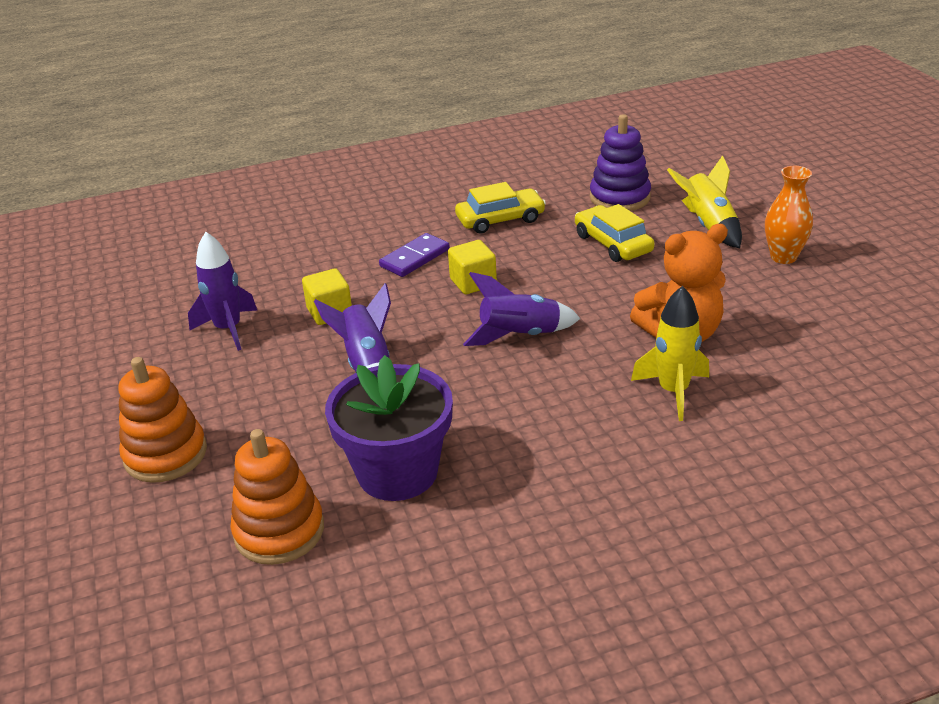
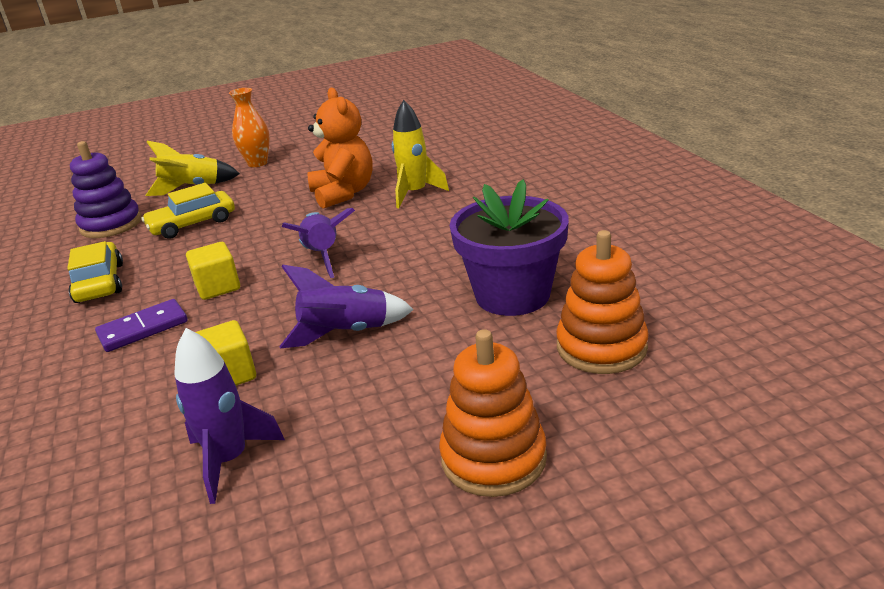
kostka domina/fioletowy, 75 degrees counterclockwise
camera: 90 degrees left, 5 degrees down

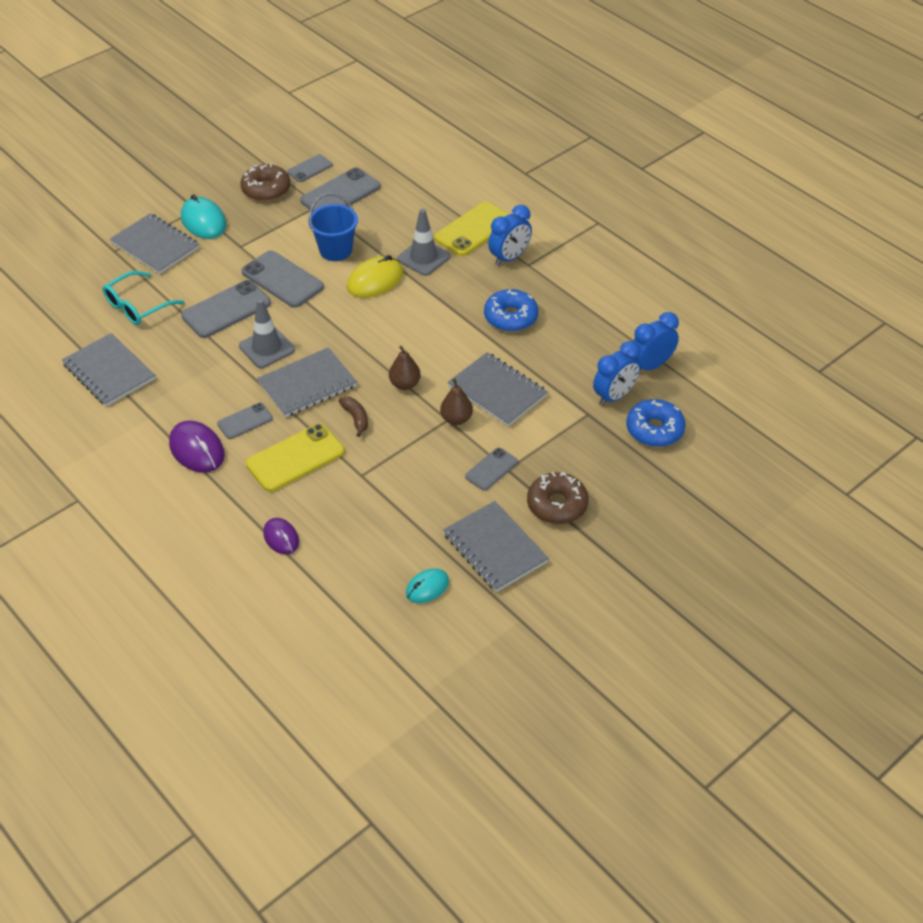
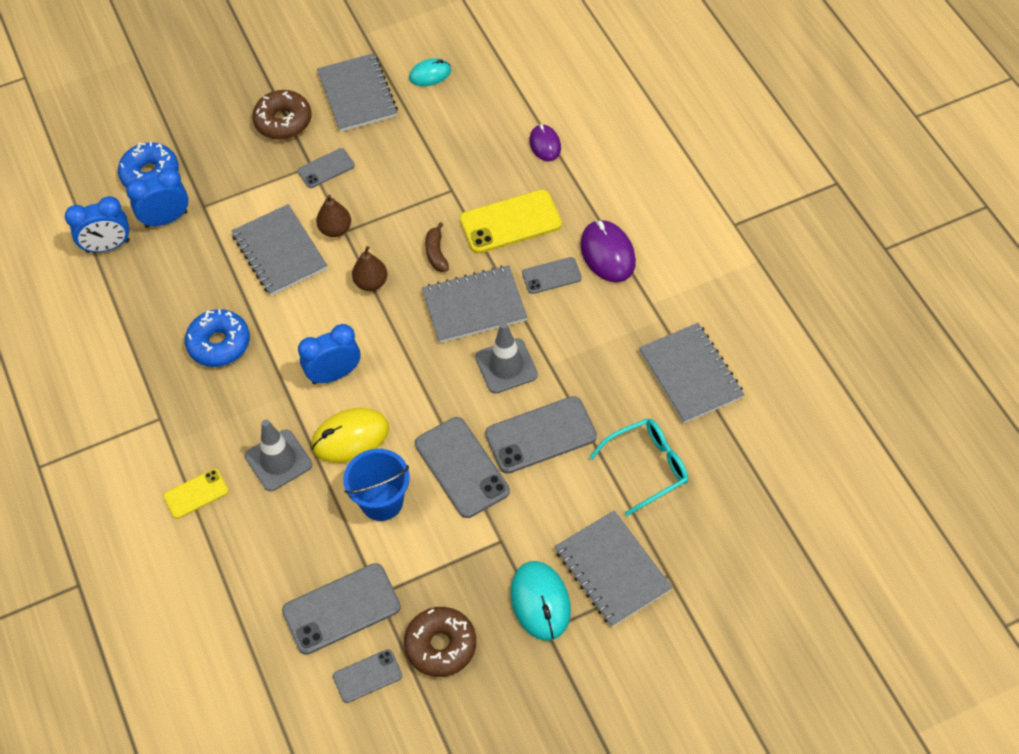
telefon/żółty (2nd from left in the first image) → telefon/żółty (1st from left), x0.57
budzik/niebieski (1st from left in the first image) → budzik/niebieski (3rd from left), move
camera: 160 degrees left, 10 degrees up

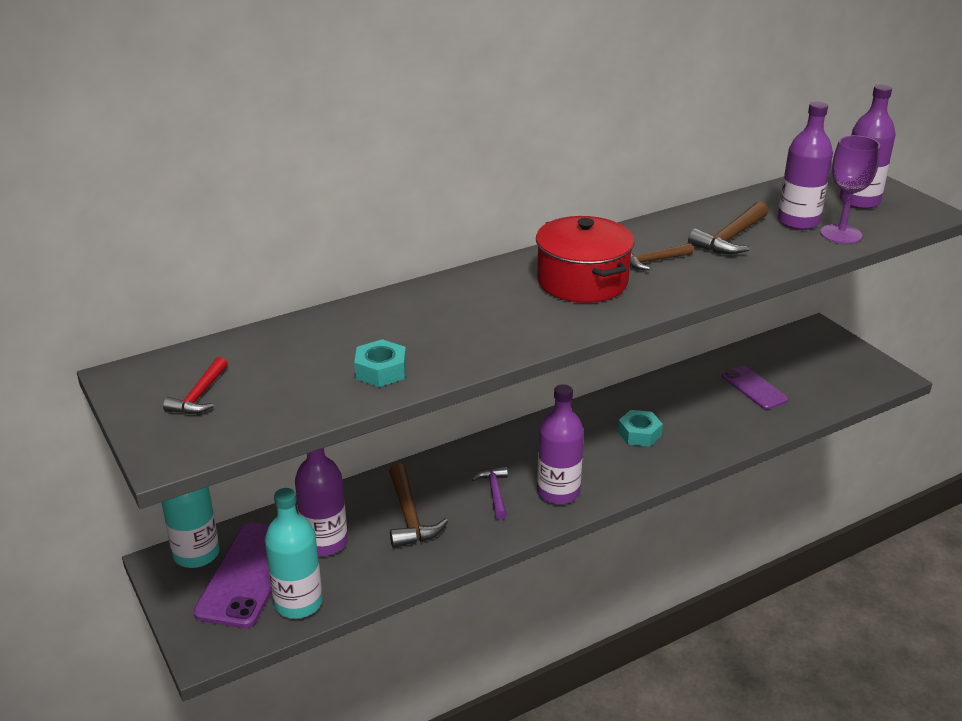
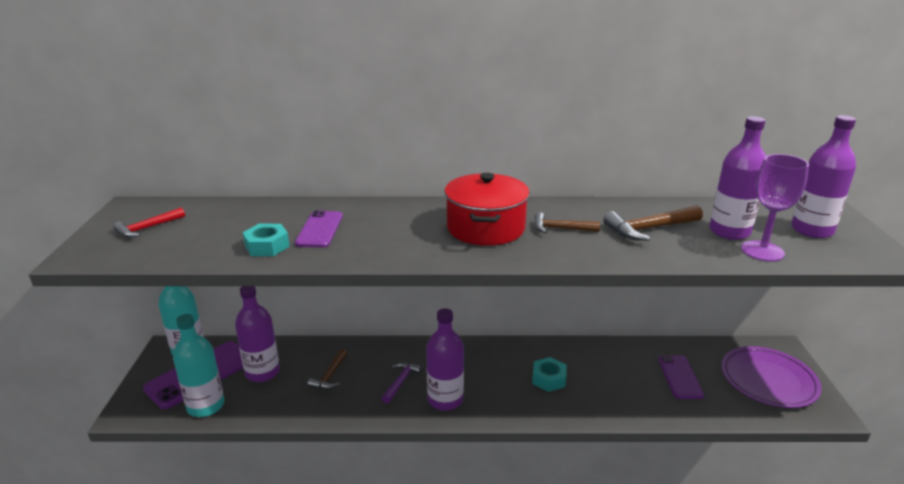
- → telefon/fioletowy (2nd from left)
młotek/brązowy (1st from left), x0.65
- → talerz/fioletowy
camera: 30 degrees right, 5 degrees down

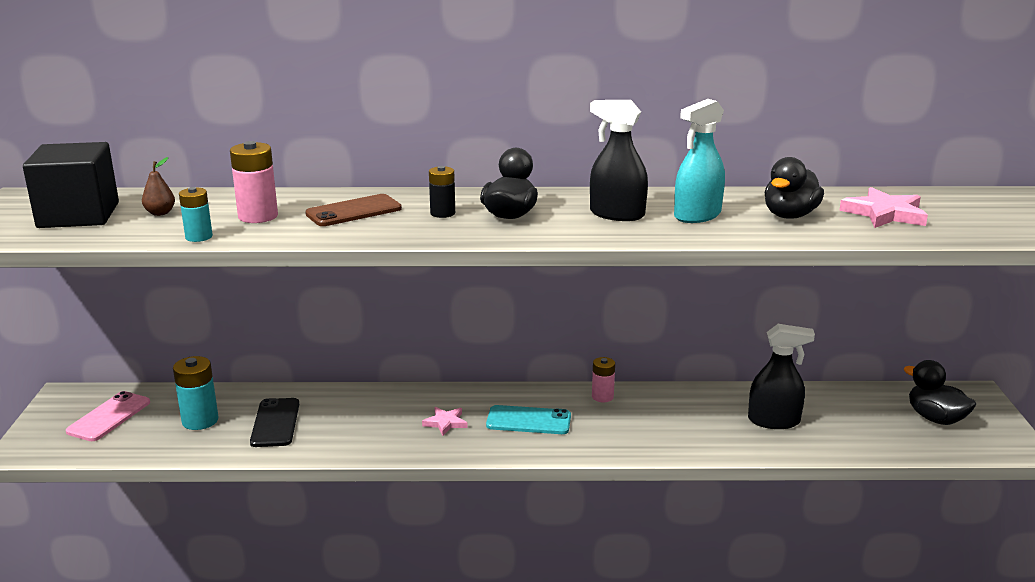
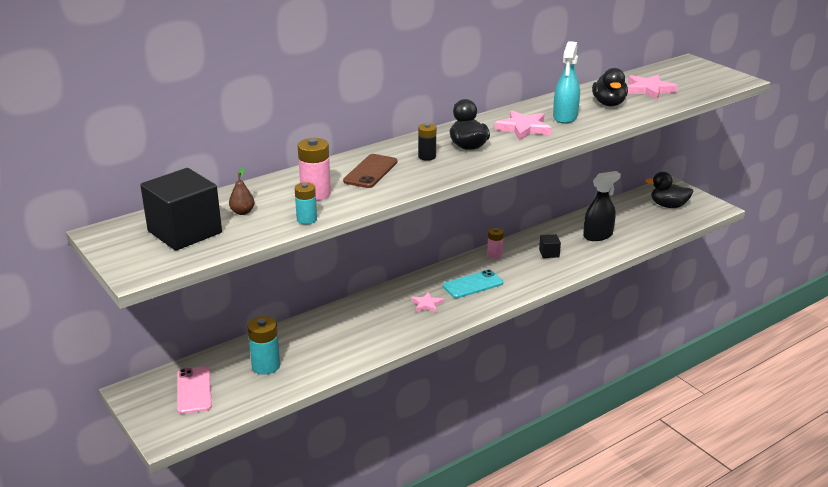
spryskiwacz/czarny (1st from left) → gwiazda/różowy (2nd from left)
- → sześcian/czarny (2nd from left)
telefon/czarny → -
camera: 35 degrees left, 5 degrees up

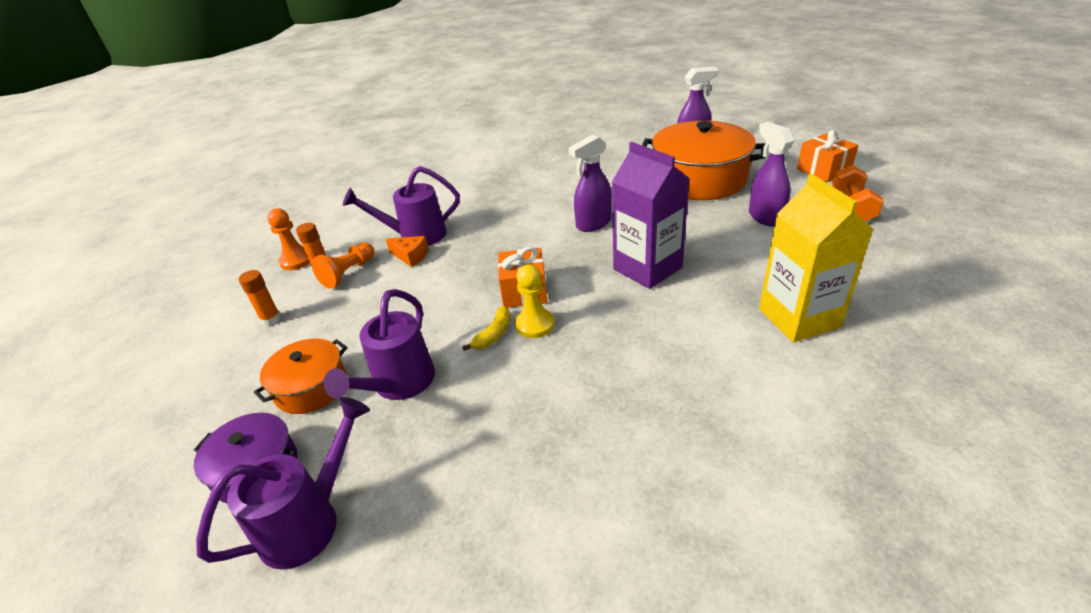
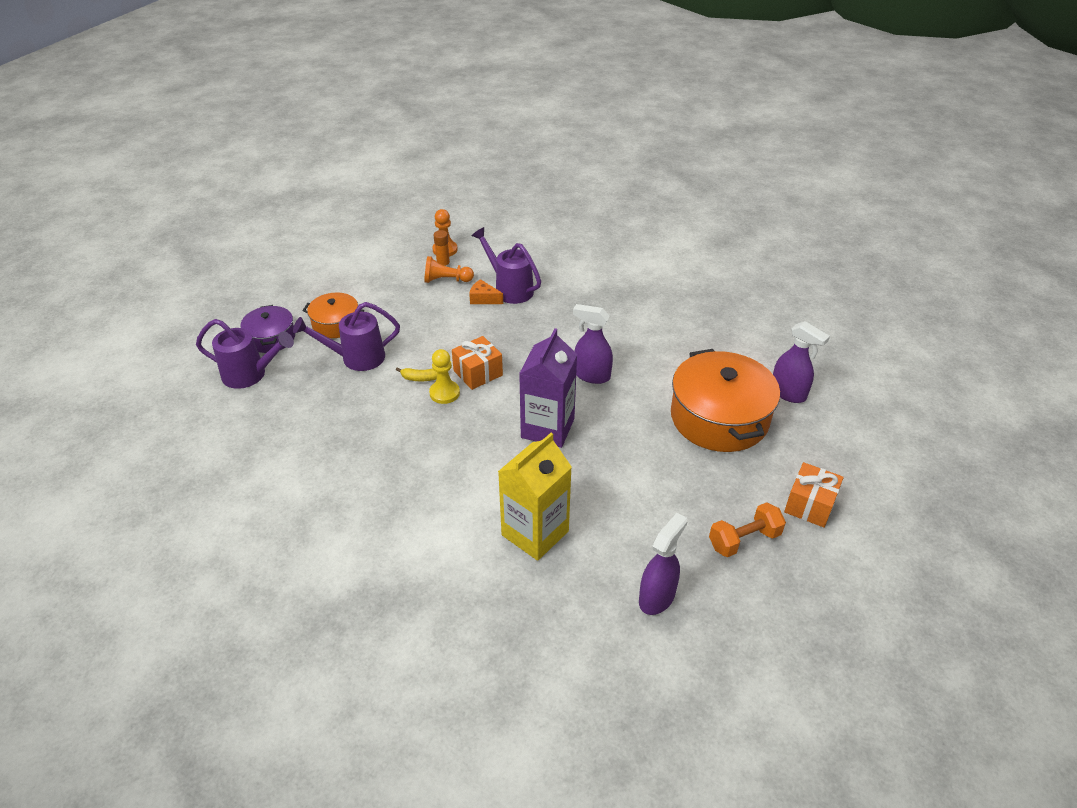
ser/pomarańczowy, 120 degrees clockwise
spryskiwacz/fioletowy (3rd from left in the first image) → spryskiwacz/fioletowy (2nd from left), move
klej w sztyfcie/pomarańczowy (1st from left) → -
camera: 55 degrees right, 5 degrees up

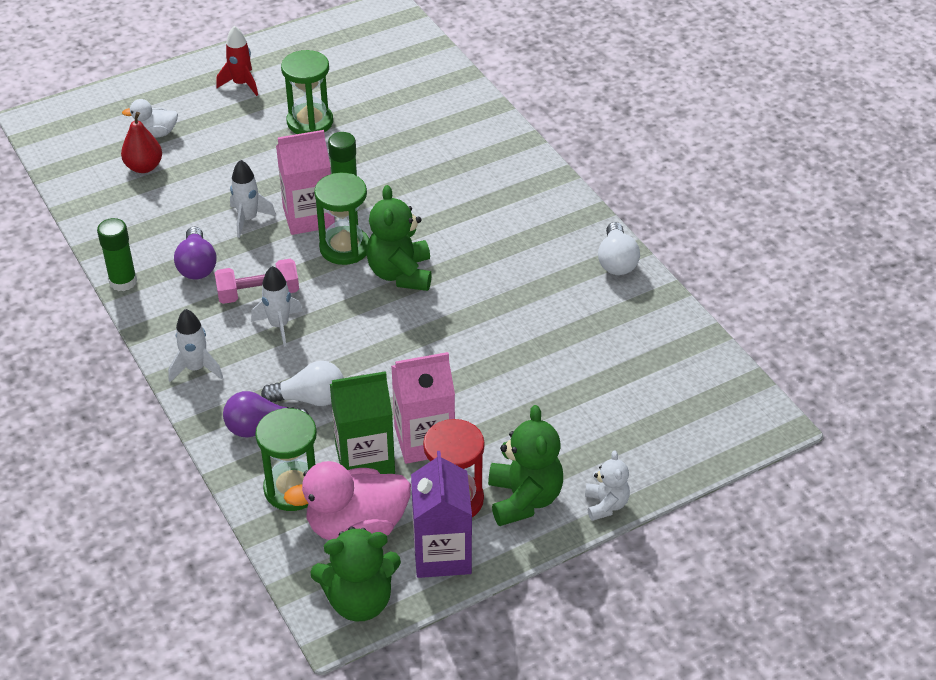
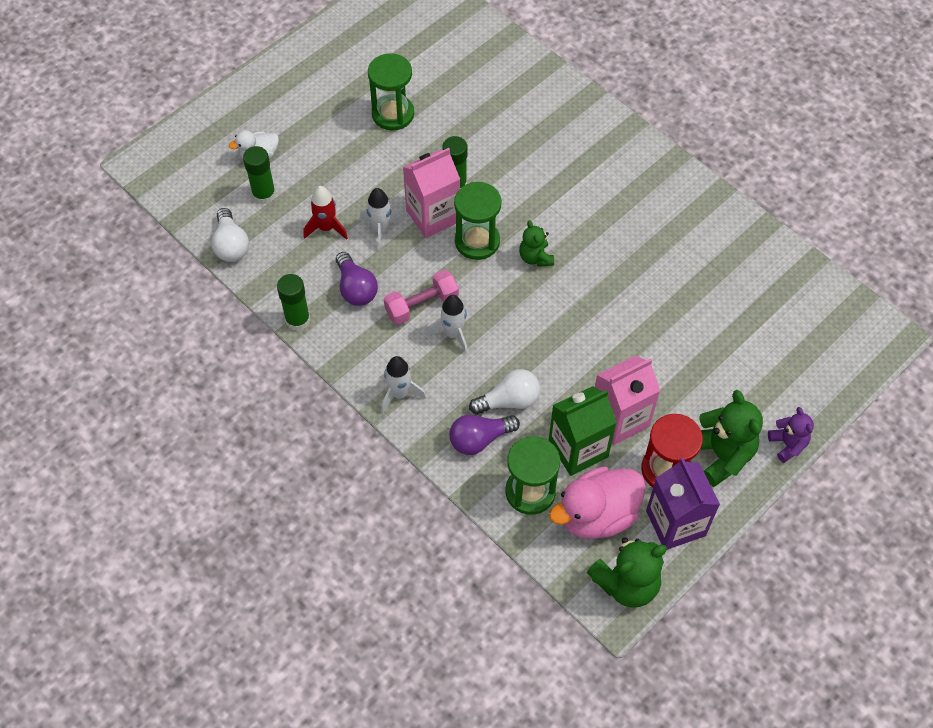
żarówka/biały (2nd from left in the first image) → żarówka/biały (1st from left), move
gruszka/czerwony → klej w sztyfcie/zielony (1st from left)
rakieta/czerwony, move
miś/zielony (2nd from left in the first image) → miś/zielony (1st from left), x0.59
miś/biały → miś/fioletowy
camera: 15 degrees left, 15 degrees up

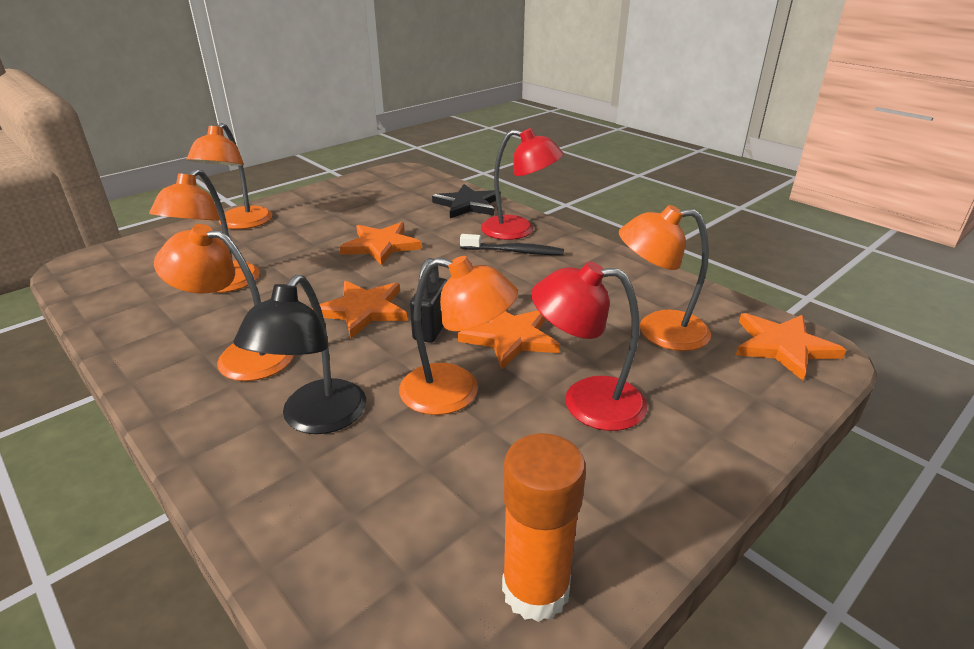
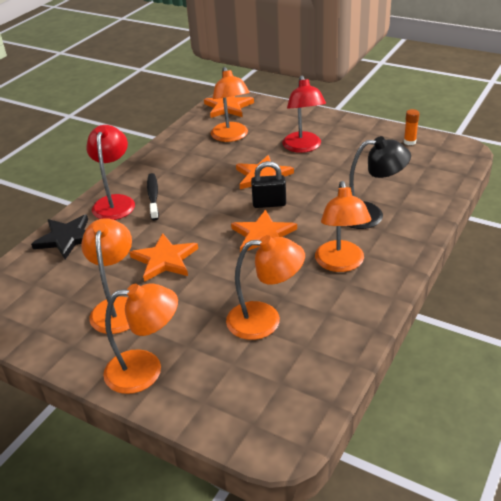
lampka/pomarańczowy (4th from left in the first image) → lampka/pomarańczowy (1st from left), move
klej w sztyfcie/pomarańczowy, x0.52
camera: 105 degrees left, 5 degrees up

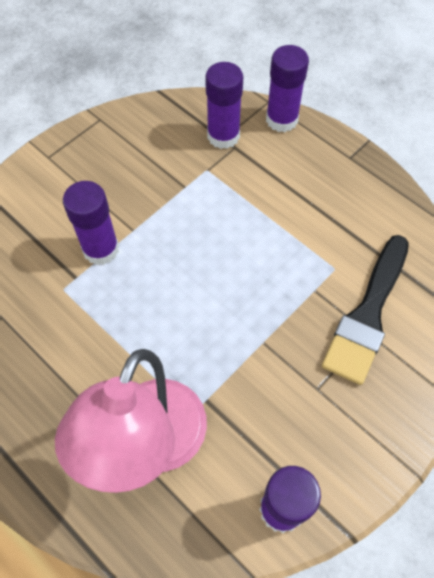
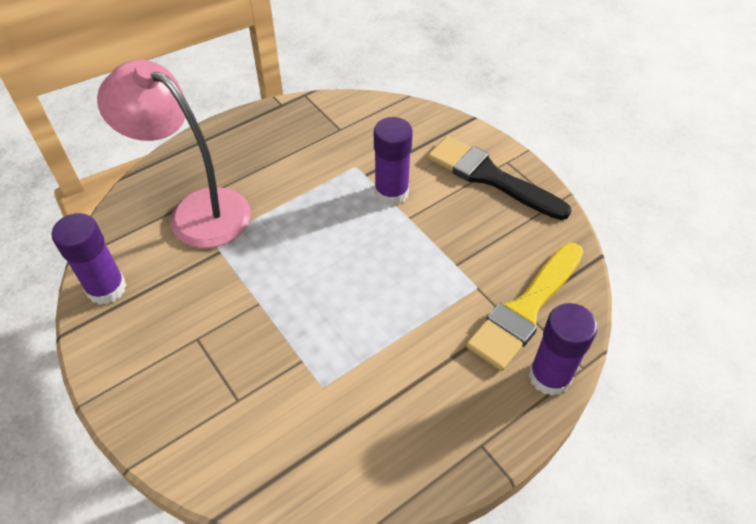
pędzel/czarny, move
klej w sztyfcie/fioletowy (2nd from left) → pędzel/żółty
camera: 100 degrees right, 10 degrees down

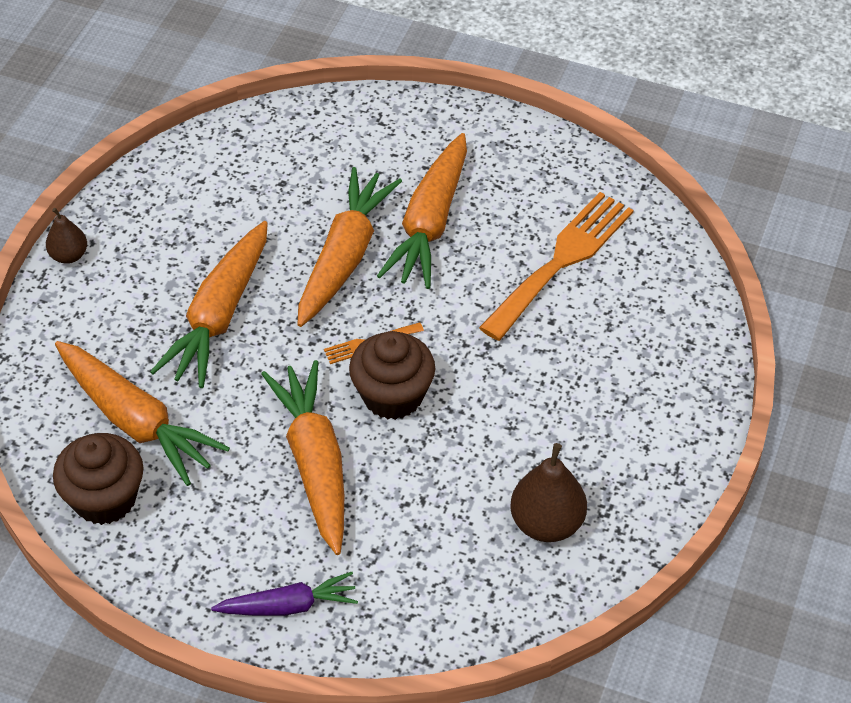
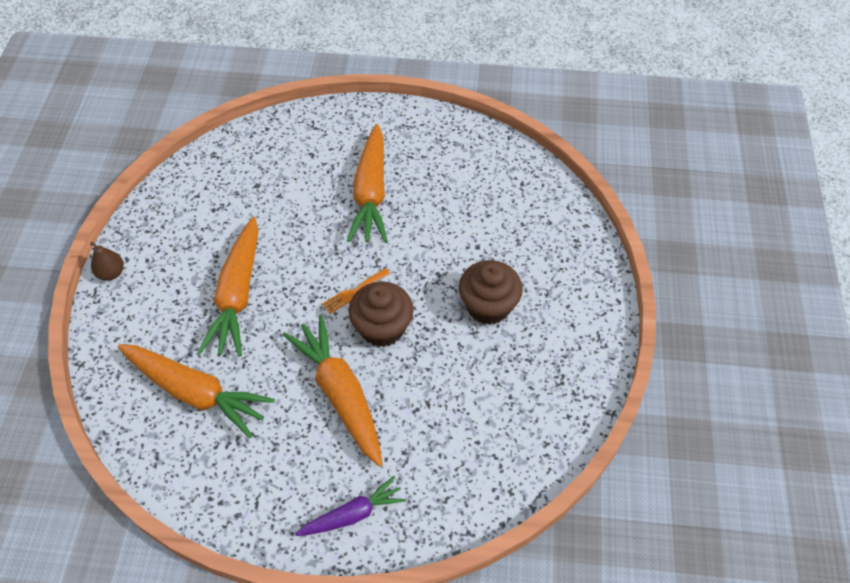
muffinka/brązowy (1st from left in the first image) → muffinka/brązowy (2nd from left), move
marchewka/pomarańczowy (4th from left) → -
widelec/pomarańczowy (2nd from left) → -
gruszka/brązowy (2nd from left) → -
camera: 15 degrees left, 5 degrees up

